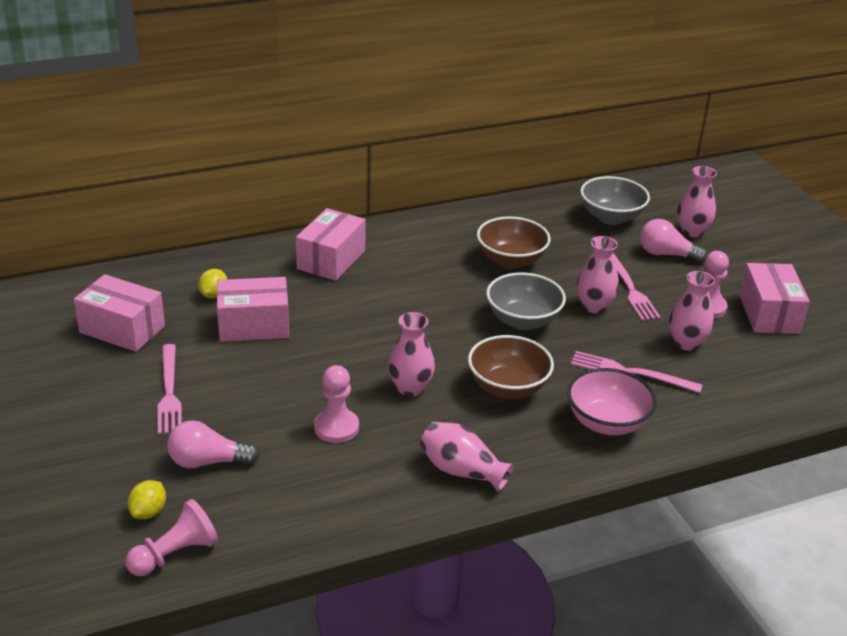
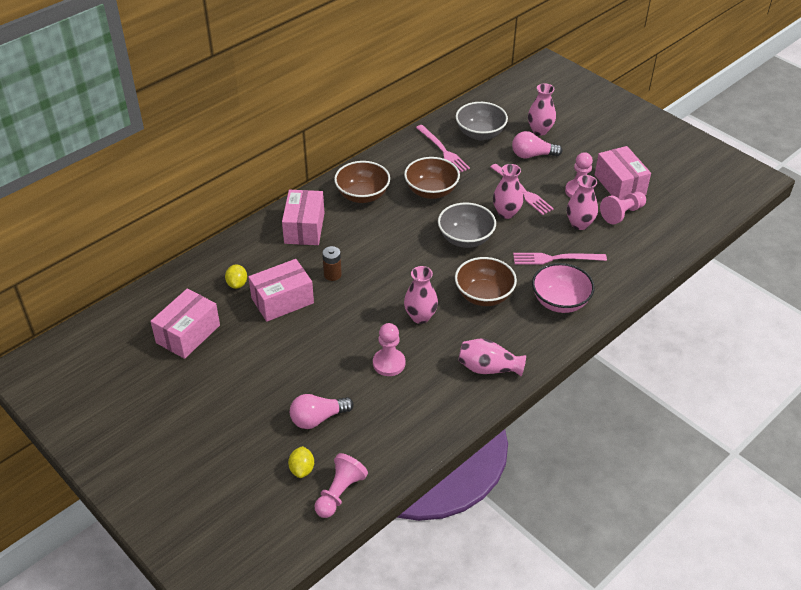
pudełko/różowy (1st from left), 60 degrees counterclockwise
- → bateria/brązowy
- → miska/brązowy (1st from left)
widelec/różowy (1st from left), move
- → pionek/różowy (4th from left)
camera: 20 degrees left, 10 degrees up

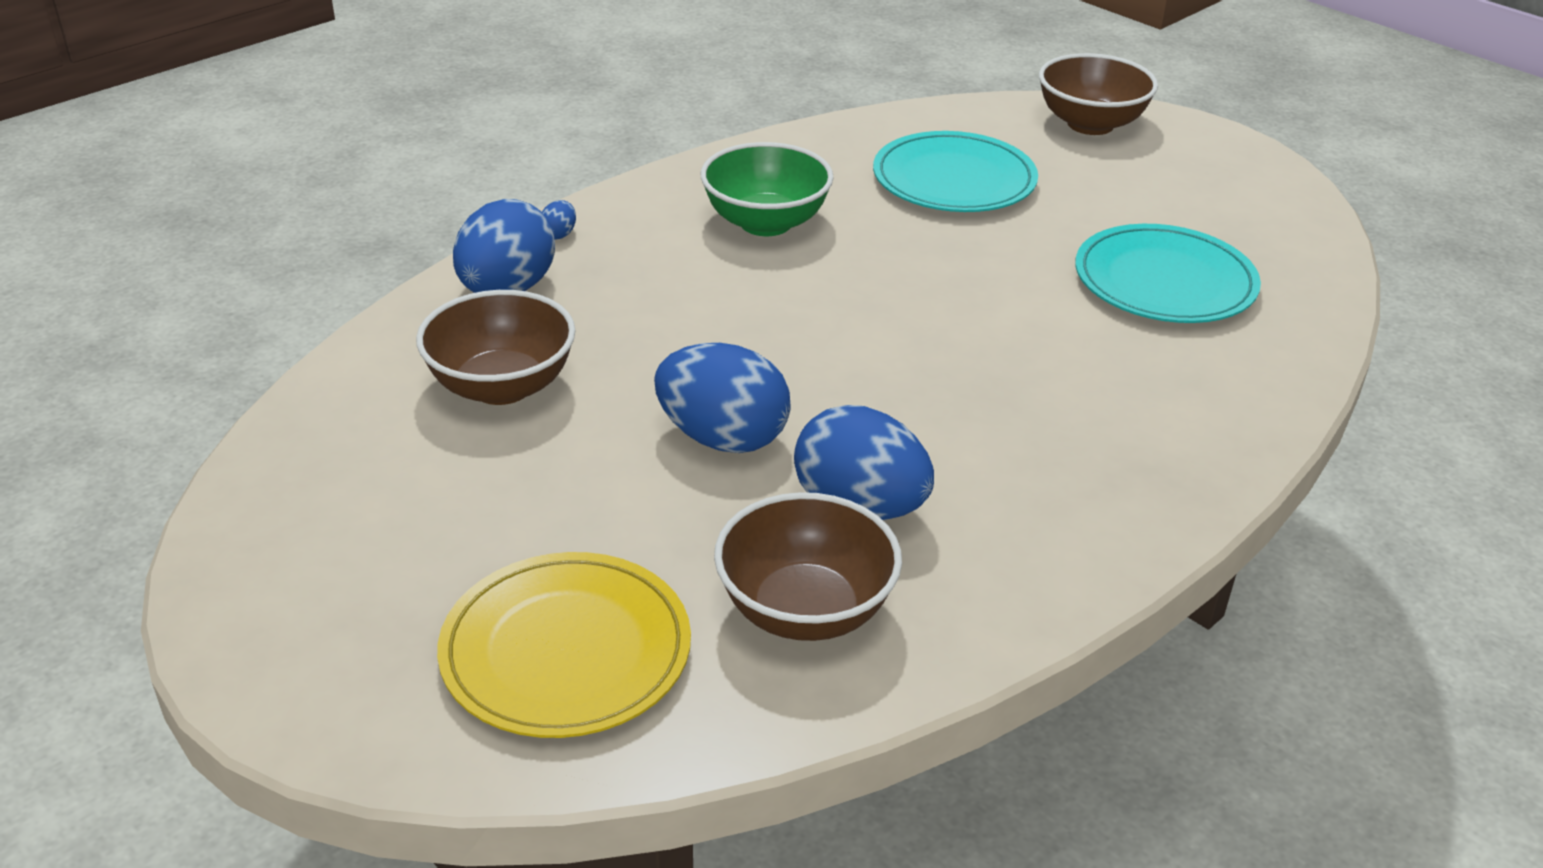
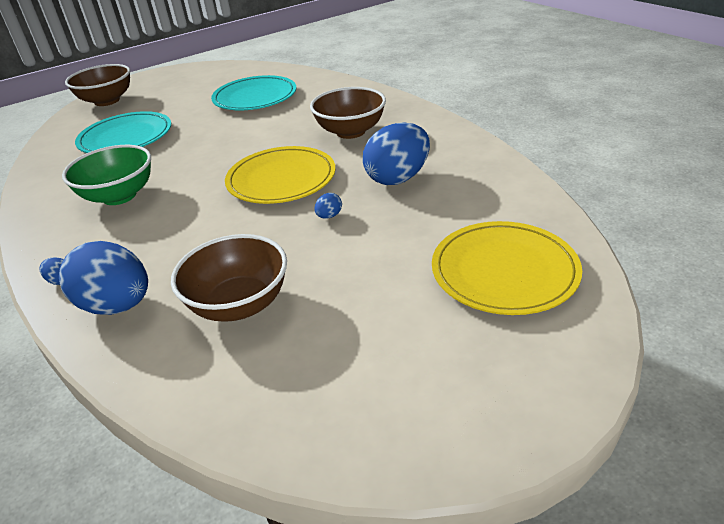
- → talerz/żółty (1st from left)
miska/brązowy (2nd from left in the first image) → miska/brązowy (3rd from left), move
jajko/niebieski (3rd from left), x0.40
camera: 75 degrees left, 0 degrees up

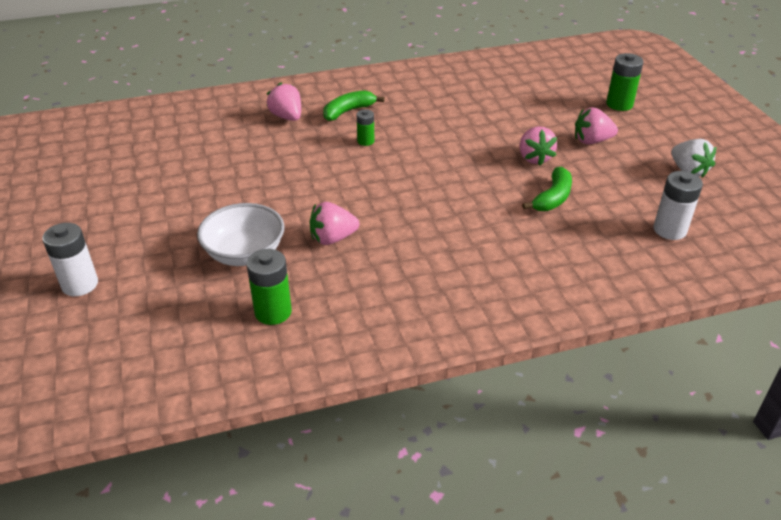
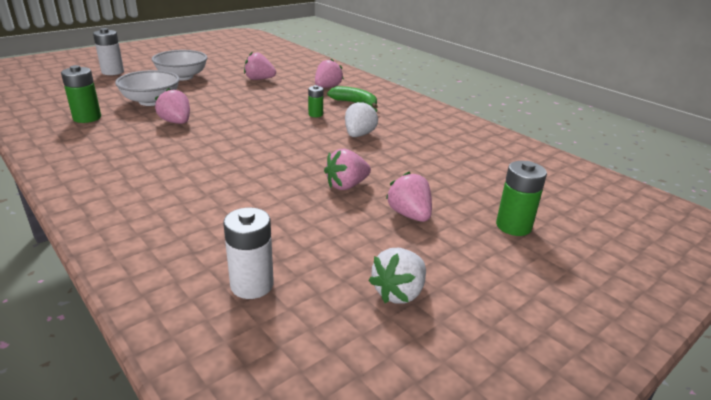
- → miska/biały (2nd from left)
- → truskawka/różowy (2nd from left)
- → truskawka/biały (1st from left)
banan/zielony (2nd from left) → -
camera: 65 degrees right, 10 degrees down

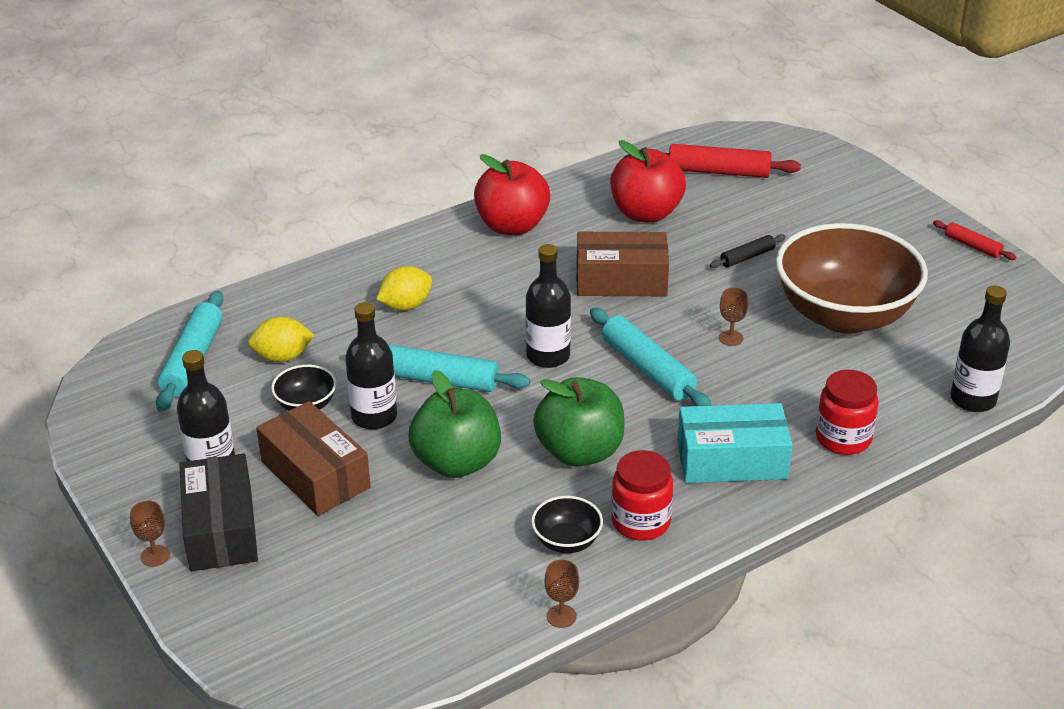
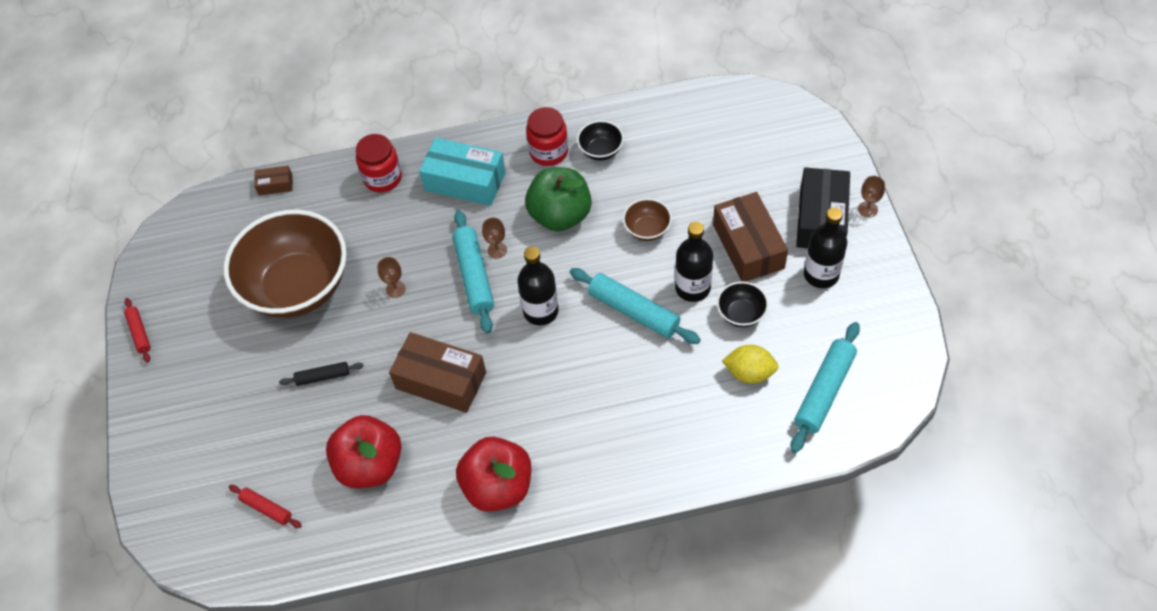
wałek do ciasta/czerwony (1st from left in the first image) → wałek do ciasta/czerwony (2nd from left), x0.55
butelka/czarny (4th from left) → pudełko/brązowy (1st from left)
kielich/brązowy (2nd from left), move
jabłko/zielony (1st from left) → miska/brązowy (2nd from left)
cytryna/żółty (2nd from left) → -
camera: 155 degrees left, 20 degrees up

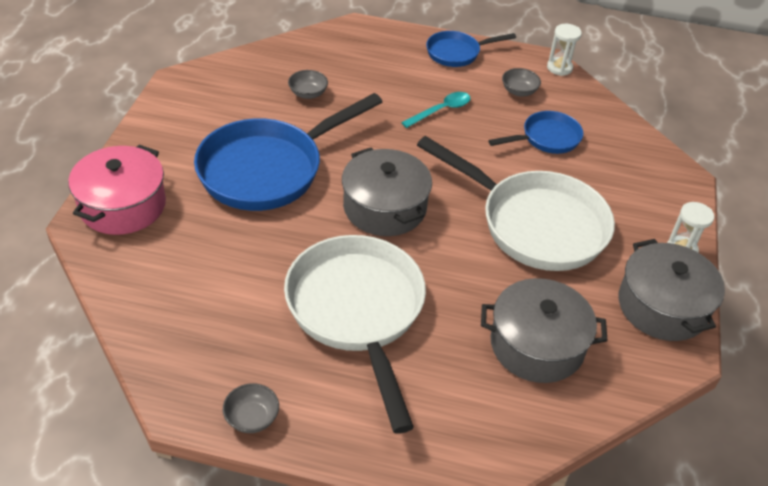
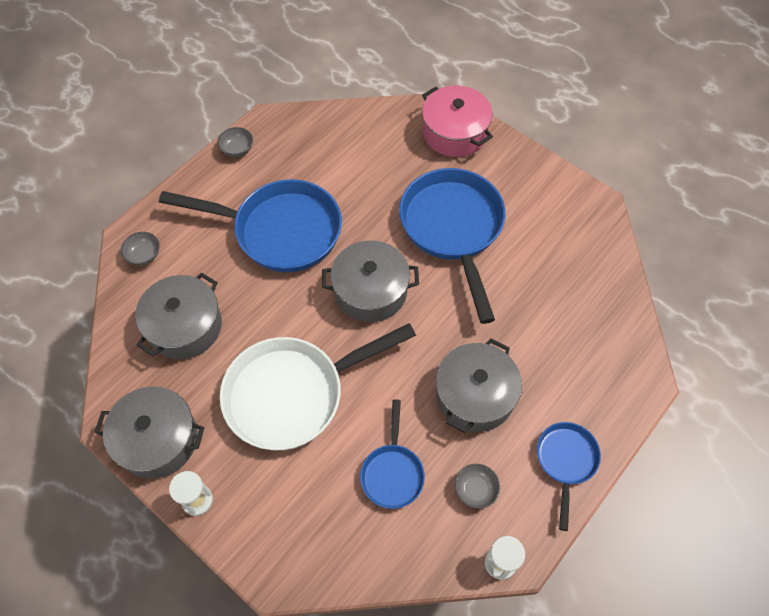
miska/szary (2nd from left in the first image) → miska/szary (1st from left), move
patelnia/biały (1st from left) → patelnia/niebieski (1st from left)
łyżka/turkusowy → garnek/szary (4th from left)
camera: 120 degrees right, 15 degrees up

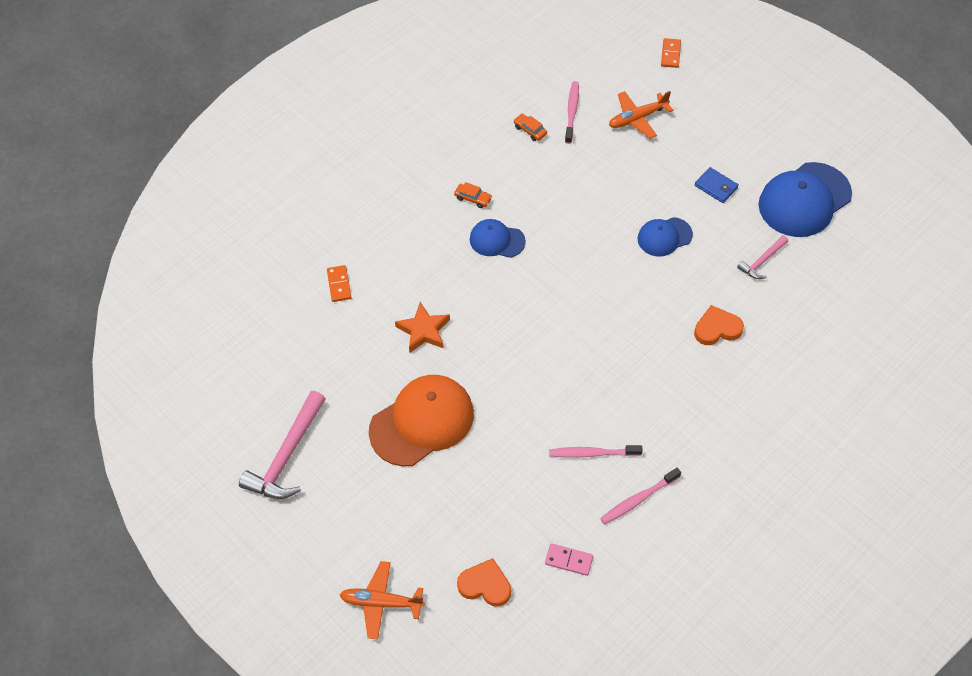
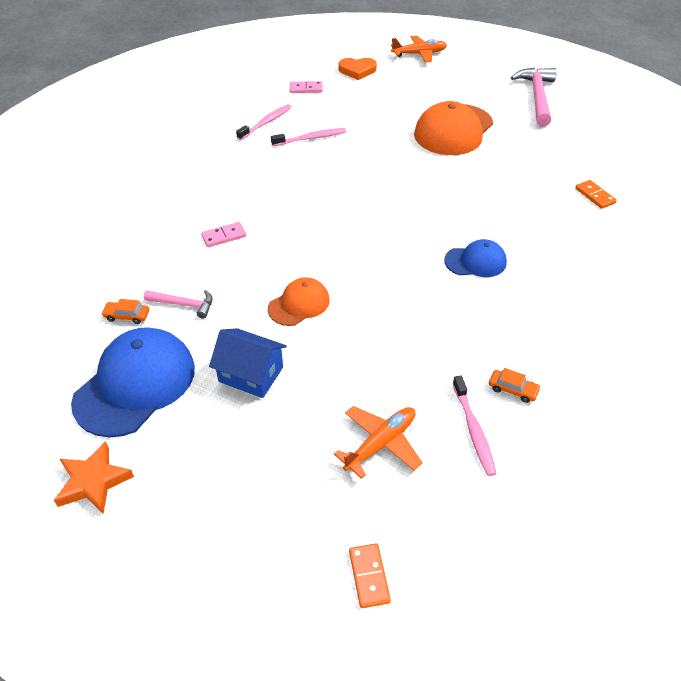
gwiazda/pomarańczowy, move
samochód/pomarańczowy (1st from left), move
młotek/różowy (2nd from left in the first image) → młotek/różowy (1st from left), 75 degrees clockwise
serce/pomarańczowy (2nd from left) → kostka domina/różowy (1st from left)
portfel/niebieski → domek/niebieski
czapka/niebieski (2nd from left) → czapka/pomarańczowy (1st from left)
camera: 160 degrees right, 10 degrees down

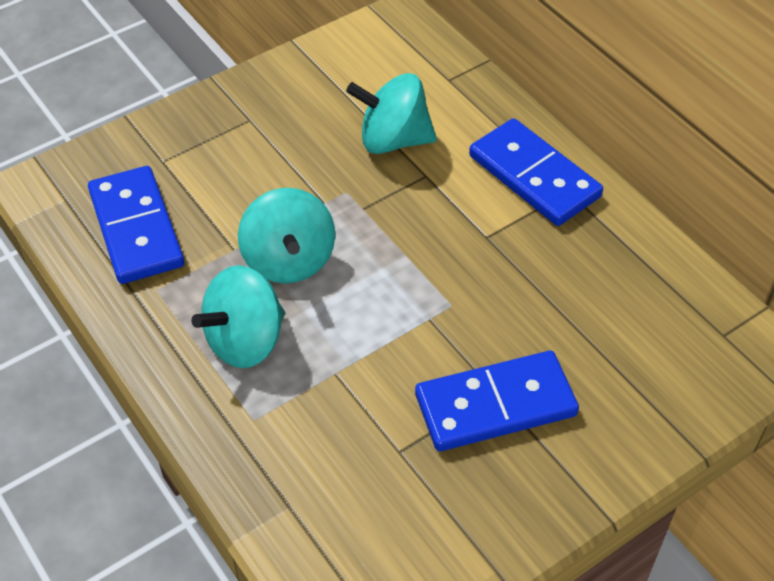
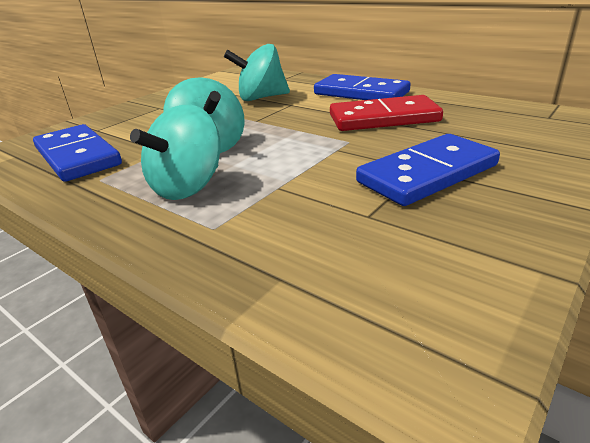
- → kostka domina/czerwony
camera: 15 degrees left, 20 degrees down

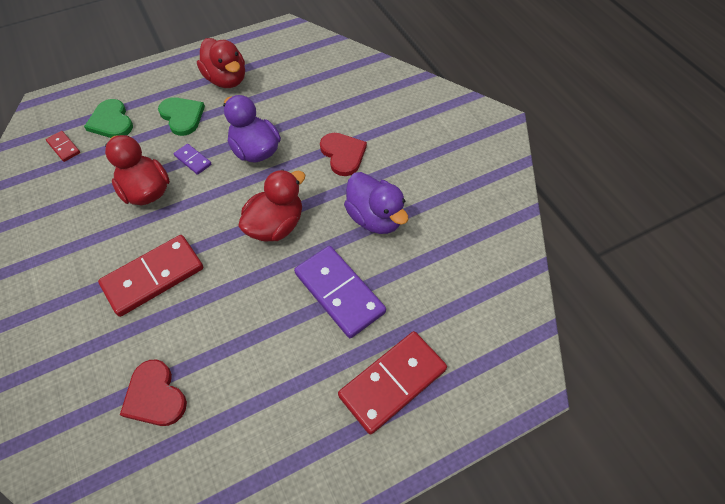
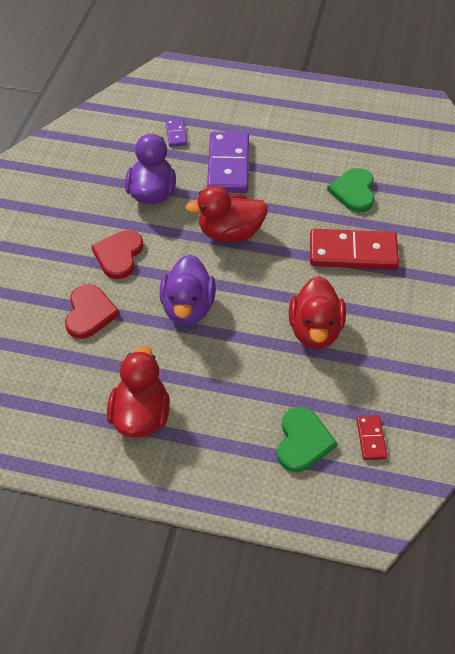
serce/czerwony (1st from left), move
kostka domina/fioletowy (1st from left), move
serce/zielony (2nd from left), move
kostka domina/czerwony (3rd from left) → -
camera: 140 degrees left, 5 degrees down

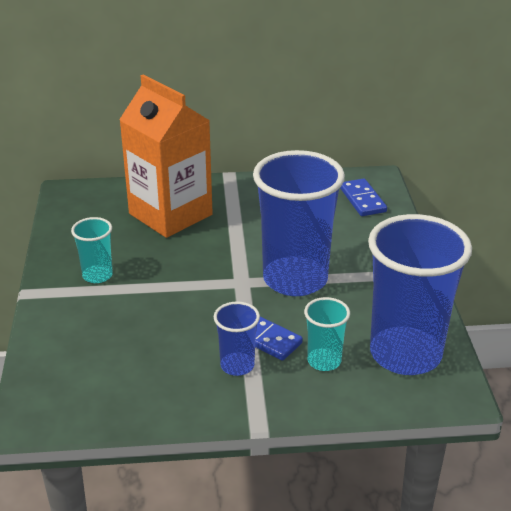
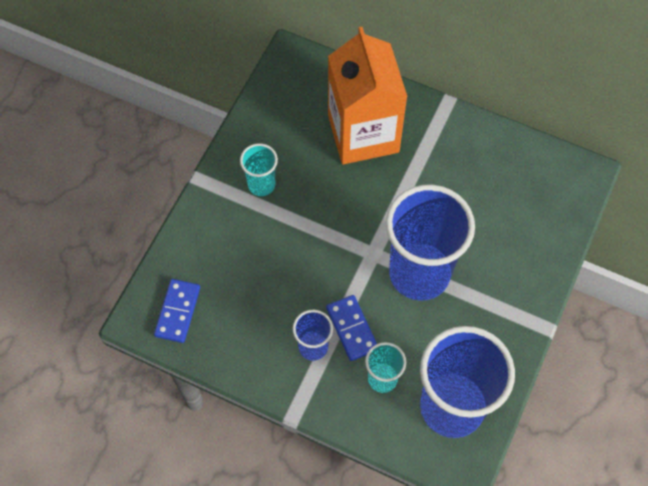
kostka domina/niebieski (2nd from left in the first image) → kostka domina/niebieski (1st from left), move
camera: 30 degrees right, 30 degrees up

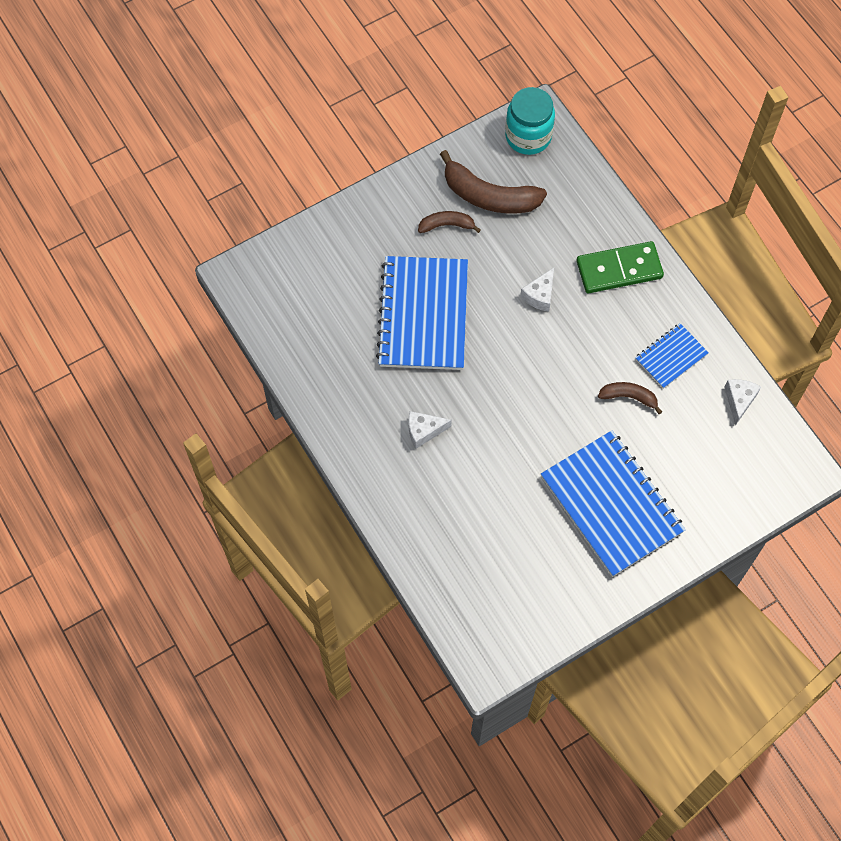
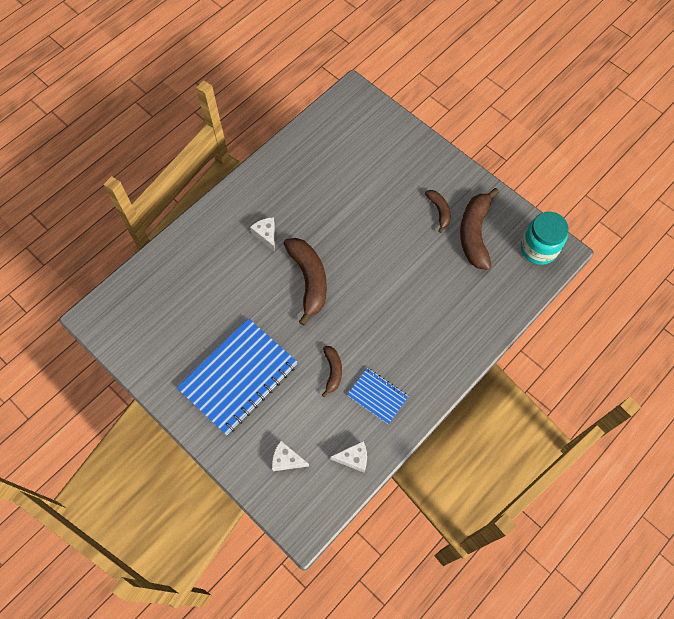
ser/biały (2nd from left), move
- → banan/brązowy (1st from left)
zeszyt/niebieski (1st from left) → -
kostka domina/zielony → -
camera: 75 degrees right, 0 degrees up

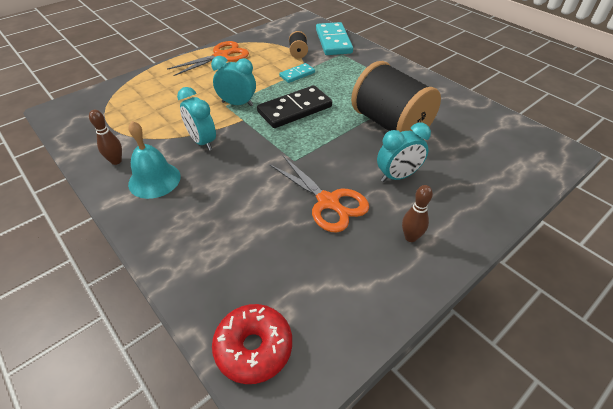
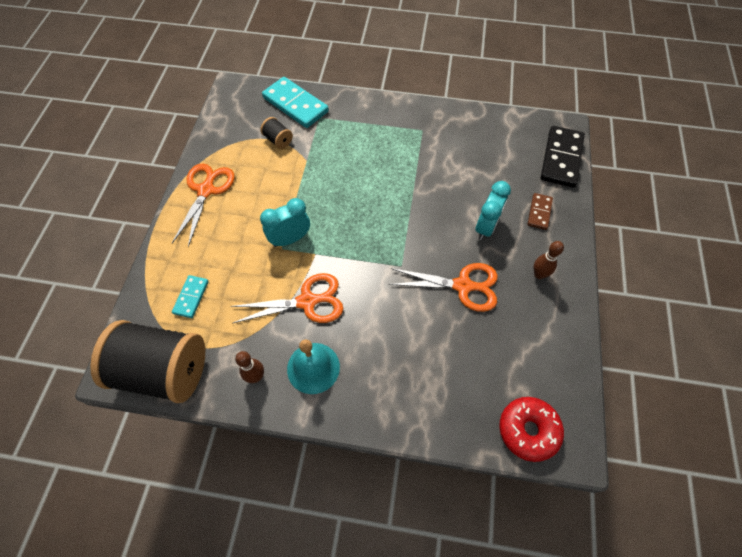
szpulka/czarny (2nd from left in the first image) → szpulka/czarny (1st from left), move
kostka domina/turkusowy (1st from left), move
budzik/turkusowy (1st from left) → nożyczki/pomarańczowy (2nd from left)
- → kostka domina/brązowy
kostka domina/czarny, move
camera: 40 degrees left, 15 degrees up

